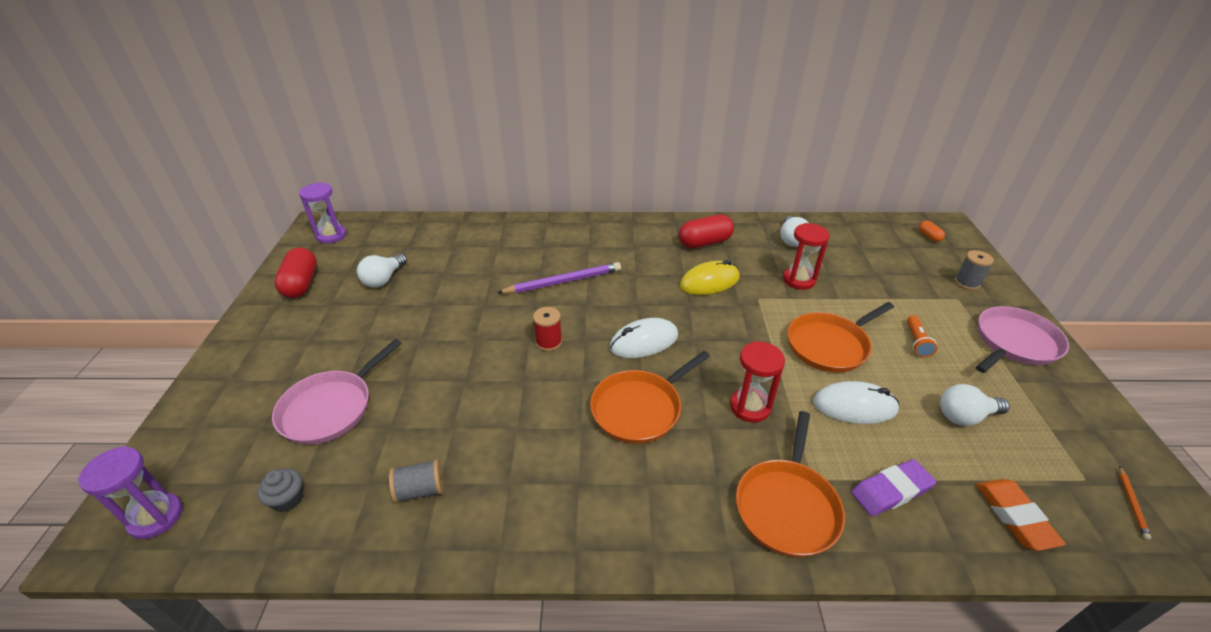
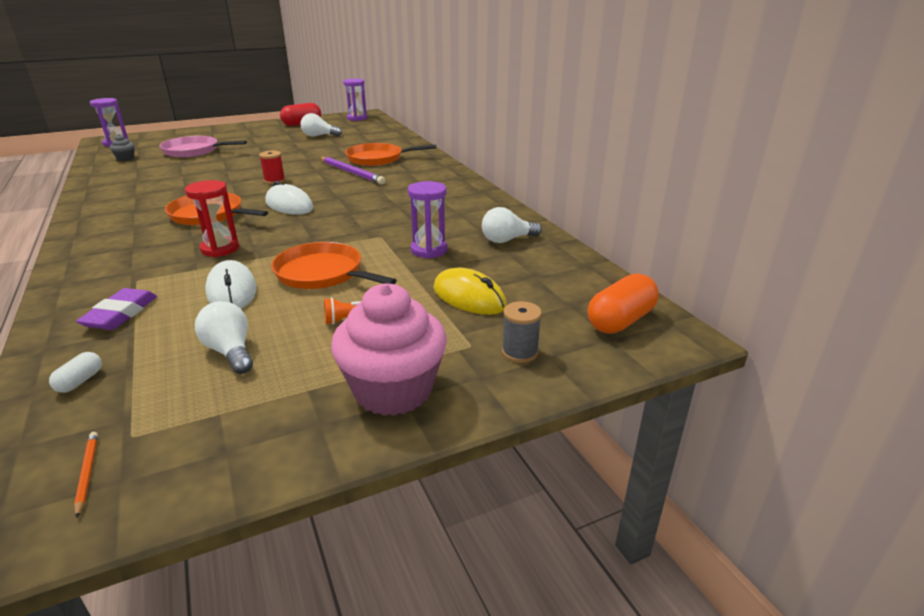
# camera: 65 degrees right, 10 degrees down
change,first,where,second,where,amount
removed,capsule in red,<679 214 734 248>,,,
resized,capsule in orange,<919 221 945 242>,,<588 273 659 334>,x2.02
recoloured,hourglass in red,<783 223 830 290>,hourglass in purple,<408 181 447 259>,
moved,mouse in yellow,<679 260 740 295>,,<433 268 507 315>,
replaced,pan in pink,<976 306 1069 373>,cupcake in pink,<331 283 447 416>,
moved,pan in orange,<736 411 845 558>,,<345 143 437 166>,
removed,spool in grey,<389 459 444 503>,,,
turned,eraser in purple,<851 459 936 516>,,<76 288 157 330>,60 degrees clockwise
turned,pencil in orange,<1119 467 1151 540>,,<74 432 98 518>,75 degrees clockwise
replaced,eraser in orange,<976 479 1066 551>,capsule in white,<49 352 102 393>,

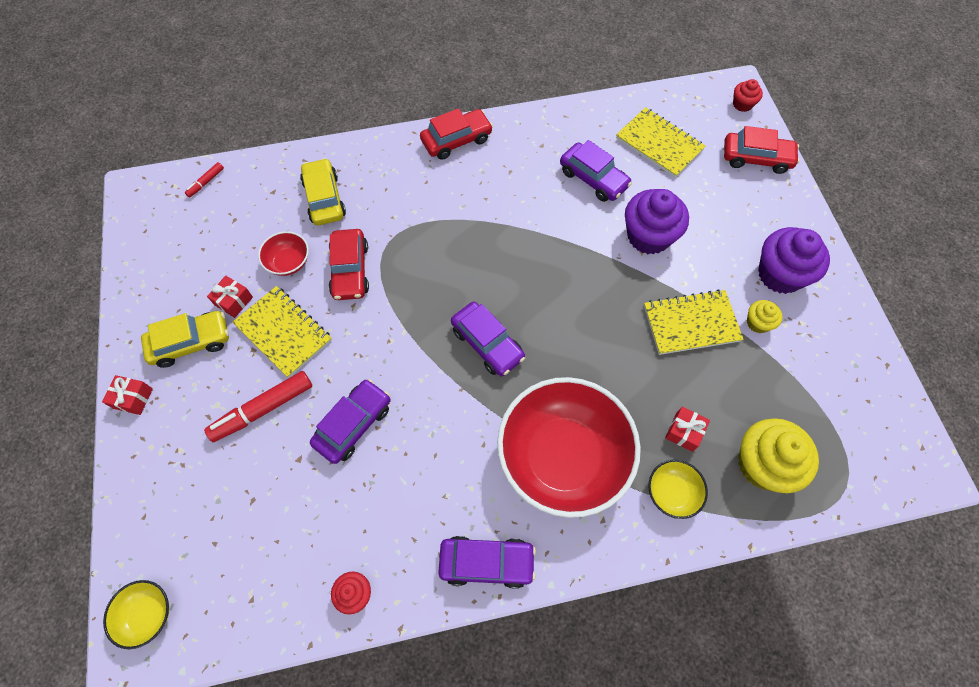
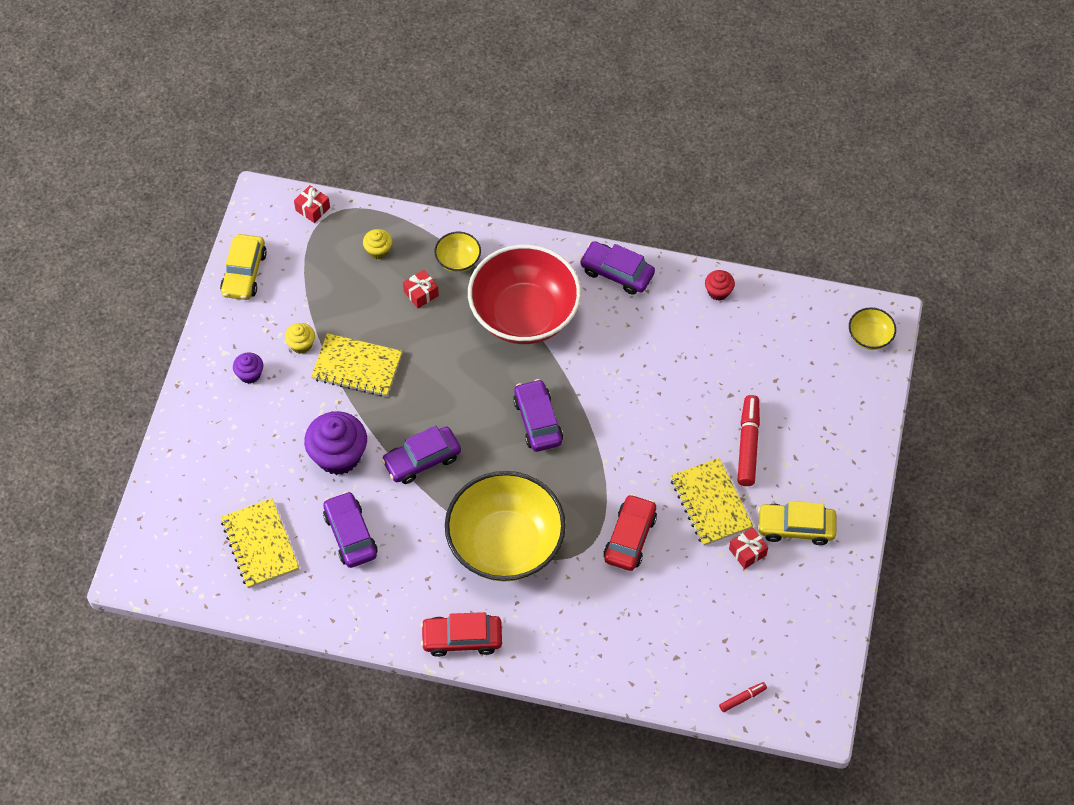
# camera: 155 degrees left, 5 degrees down
change,first,where,second,where,amount
removed,cupcake in red,<733 79 763 112>,,,
removed,car in red,<724 126 800 174>,,,
moved,car in yellow,<300 158 346 226>,,<220 234 267 300>,
resized,cupcake in purple,<758 227 830 294>,,<233 352 263 384>,x0.50
removed,bowl in red,<258 231 309 276>,,,
turned,marker in red,<204 371 312 442>,,<737 395 760 486>,75 degrees counterclockwise
moved,gift in red,<102 375 153 415>,,<294 185 330 223>,
moved,car in purple,<310 379 390 464>,,<381 426 461 484>,
resized,cupcake in yellow,<738 418 819 493>,,<363 229 392 259>,x0.50
added,,,bowl in yellow,<445 471 566 582>,

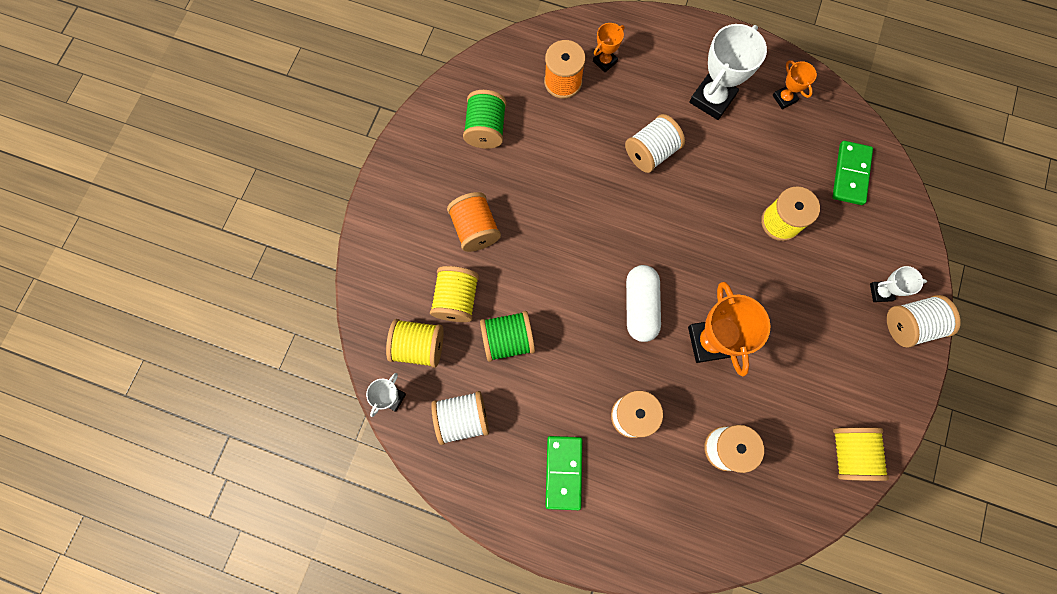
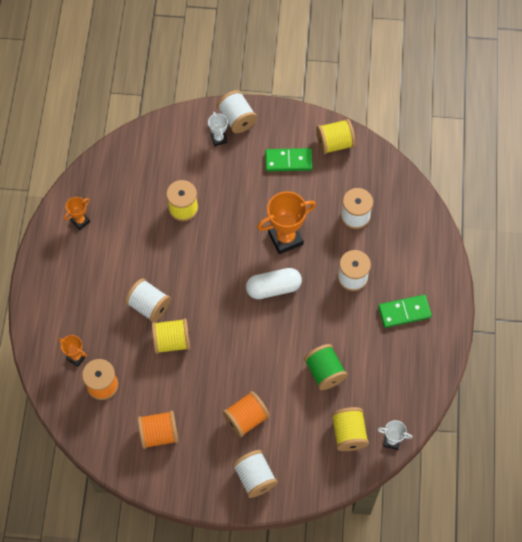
# camera: 105 degrees left, 10 degrees down
change,first,where,second,where,amount
removed,trophy in white,<689 24 767 120>,,,
recoloured,spool in green,<463 90 506 149>,spool in orange,<138 411 179 449>,
moved,domino in green,<832 141 873 205>,,<265 148 313 171>,
moved,spool in yellow,<430 266 479 322>,,<152 318 190 354>,
moved,spool in white,<431 391 489 445>,,<233 450 278 498>,

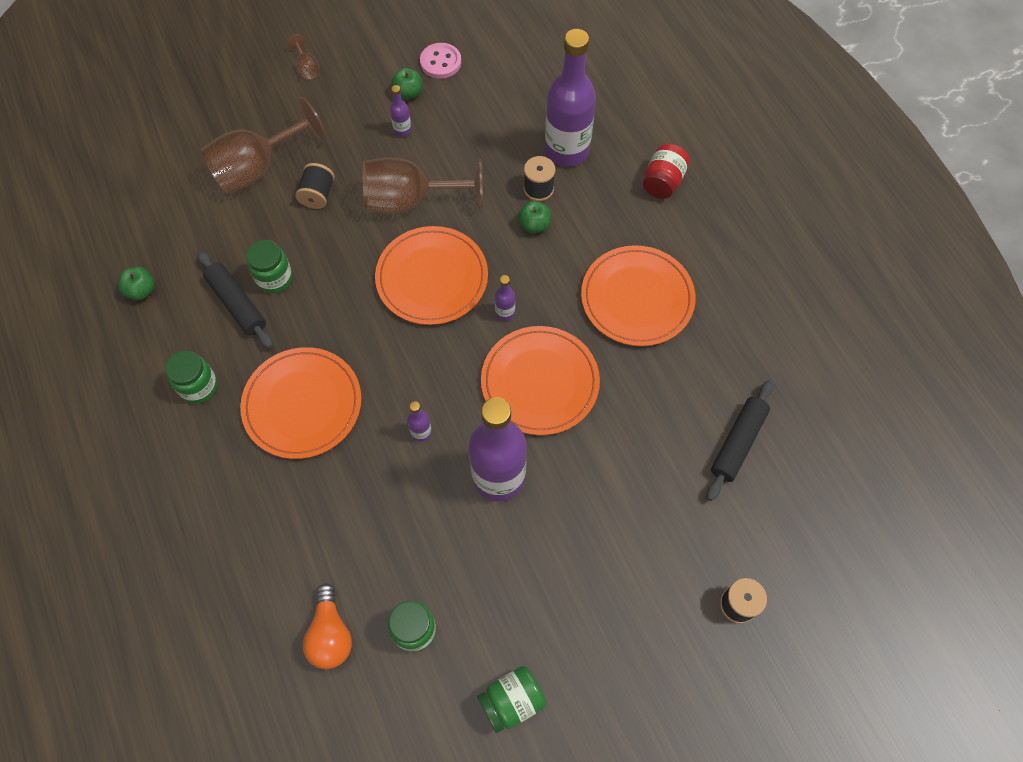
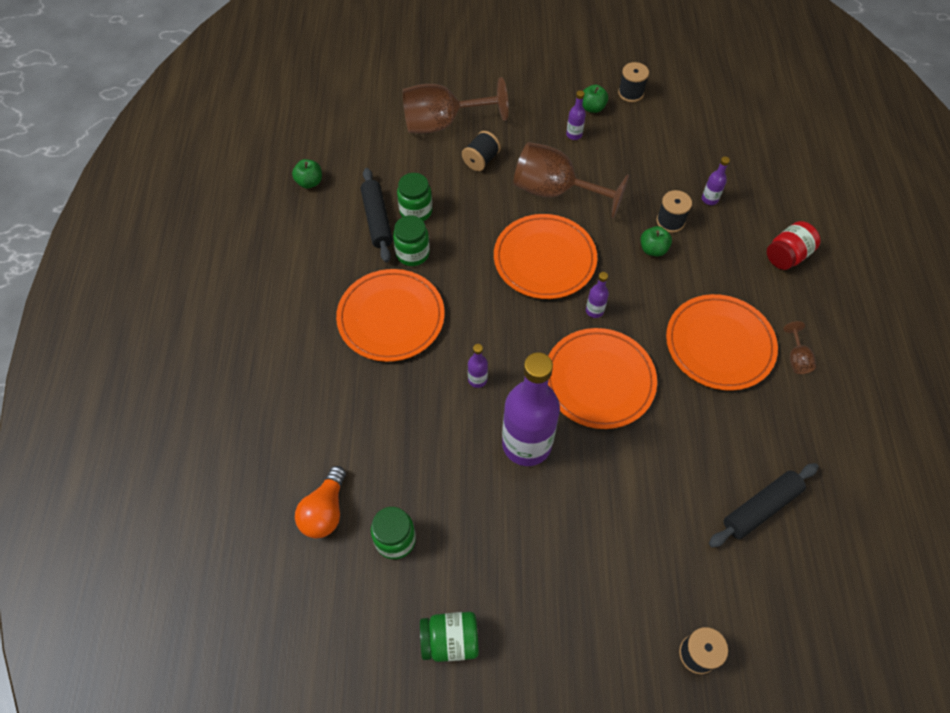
# camera: 25 degrees right, 5 degrees down
change,first,where,second,where,amount
resized,bottle in purple,<545 29 596 167>,,<702 157 730 205>,x0.40
moved,goblet in brown,<287 34 320 80>,,<783 321 816 374>,
replaced,button in pink,<420 43 461 79>,spool in black,<618 62 649 102>,
moved,jar in green,<165 350 218 404>,,<393 215 430 266>,

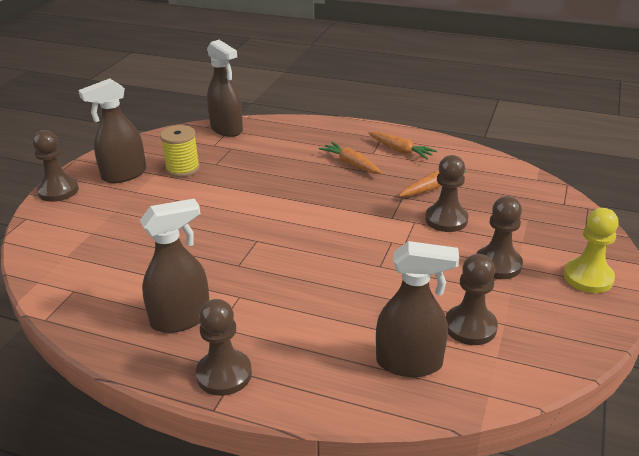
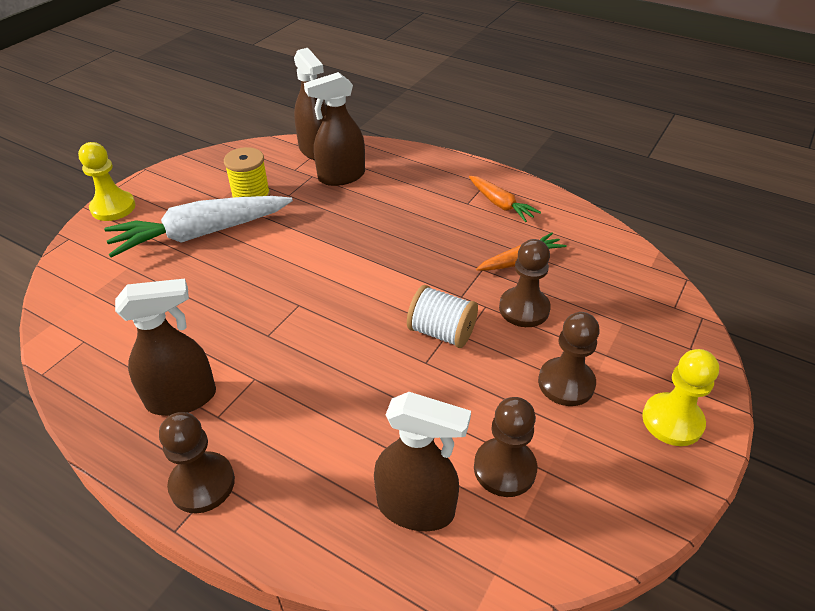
# camera: 10 degrees right, 10 degrees up
change,first,where,second,where,amount
moved,spray bottle in brown,<78 78 146 183>,,<304 72 365 186>,
recoloured,pawn in brown,<33 130 79 202>,pawn in yellow,<78 142 136 221>,
removed,carrot in orange,<319 142 382 174>,,,
added,,,carrot in white,<104 196 293 257>,
added,,,spool in white,<407 285 478 348>,

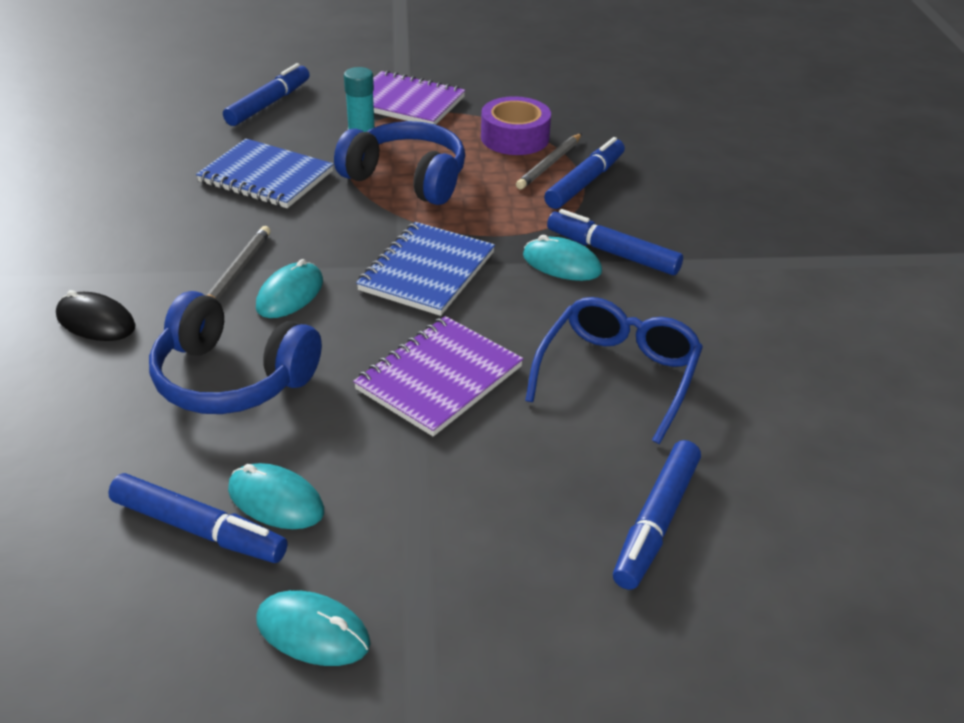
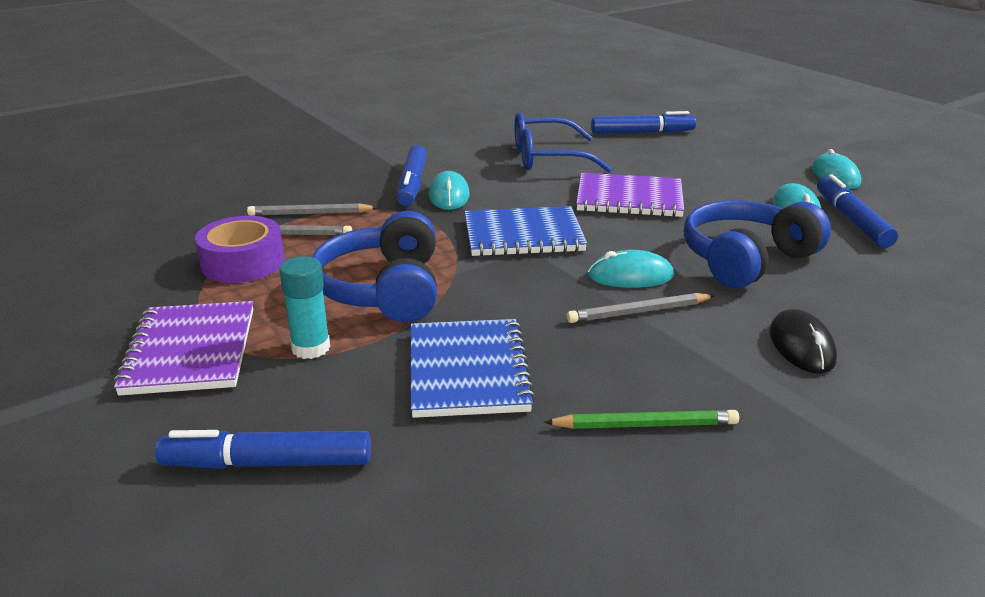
# camera: 120 degrees left, 10 degrees down
change,first,where,second,where,amount
replaced,marker in blue,<544 137 625 209>,pencil in grey,<247 203 378 216>,
turned,headphones in blue,<149 291 322 414>,,<684 200 831 288>,120 degrees counterclockwise
added,,,pencil in green,<544 410 739 429>,

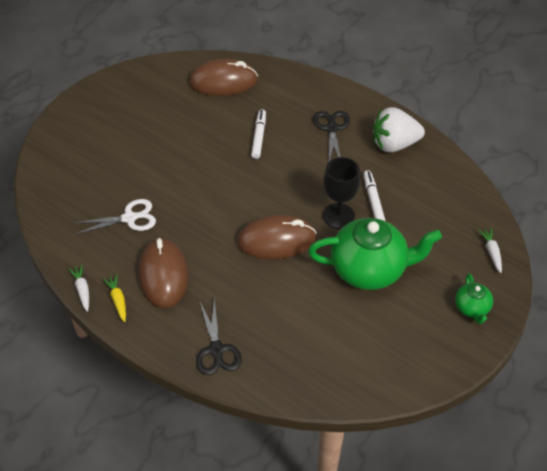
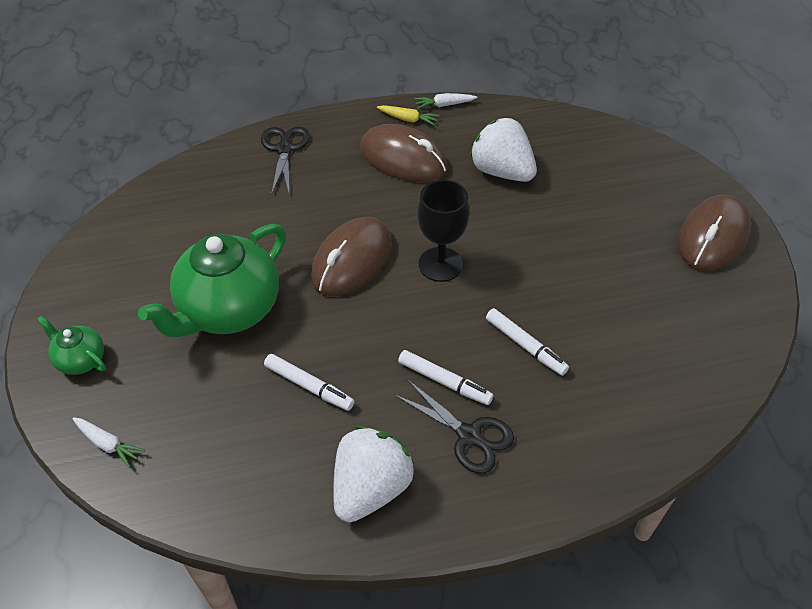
# camera: 130 degrees right, 0 degrees up
change,first,where,second,where,amount
moved,mouse in brown,<189 59 258 96>,,<678 195 751 271>,
moved,goblet in black,<322 157 360 229>,,<417 180 469 282>,
replaced,scissors in white,<74 199 156 234>,strawberry in white,<470 117 537 182>,
turned,carrot in white,<68 264 89 312>,,<414 93 478 109>,150 degrees clockwise
turned,scissors in black,<196 300 242 375>,,<261 127 310 195>,60 degrees clockwise
added,,,marker in white,<398 350 493 405>,

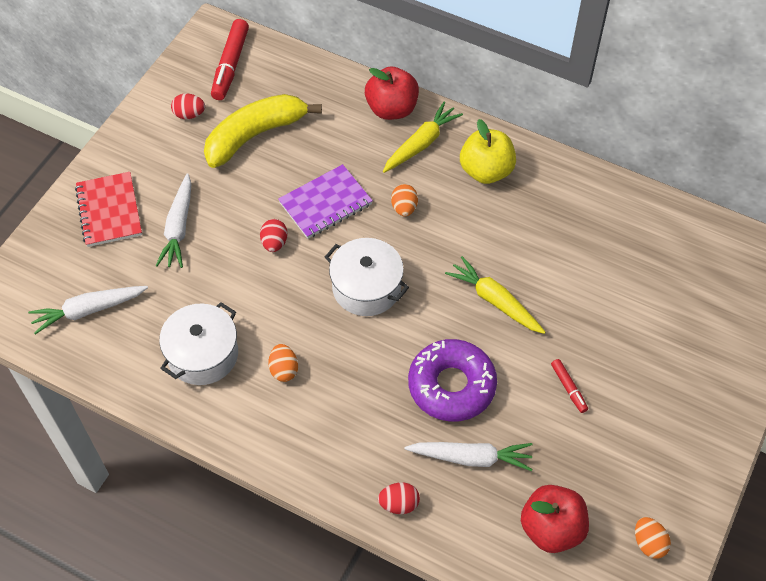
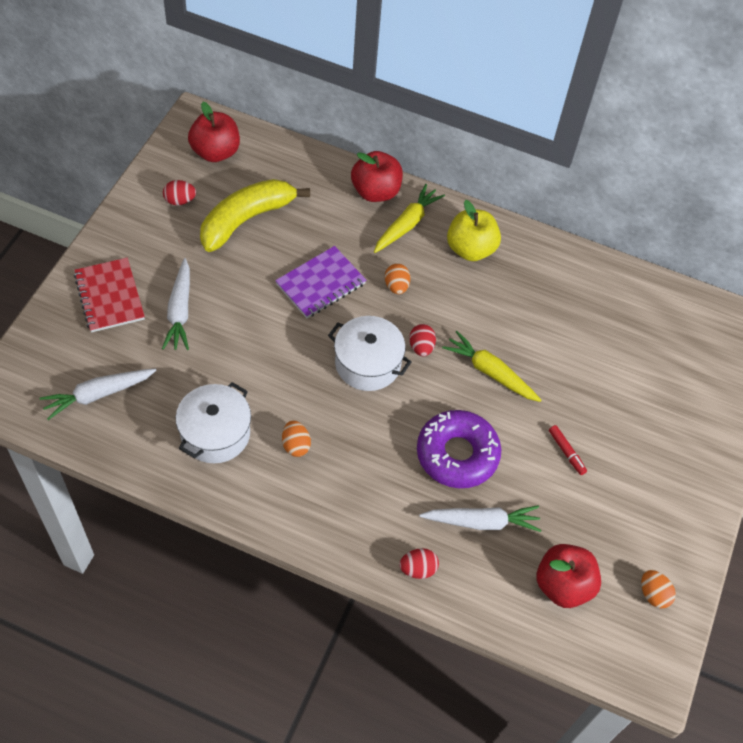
# camera: 10 degrees left, 0 degrees up
change,first,where,second,where,amount
replaced,marker in red,<211 19 249 100>,apple in red,<188 102 240 162>,
moved,egg in red,<260 219 288 252>,,<409 324 436 356>,

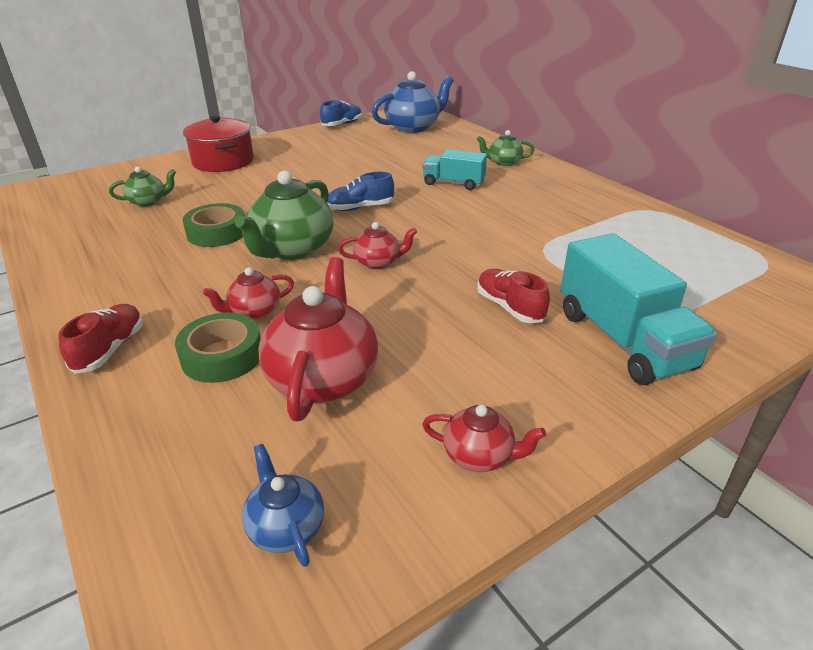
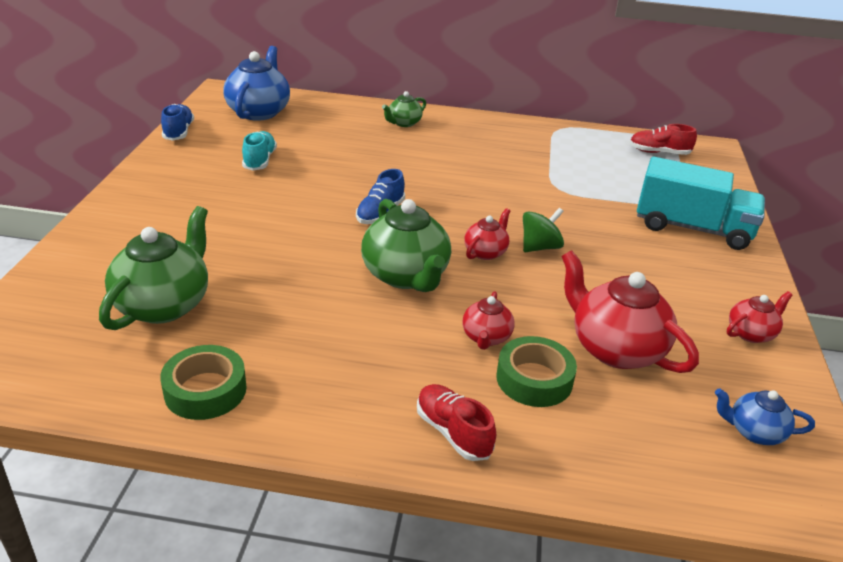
# camera: 50 degrees left, 0 degrees up
change,first,where,second,where,amount
removed,pot in red,<183 116 254 172>,,,
removed,truck in turquoise,<422 149 487 190>,,,
resized,teapot in green,<109 166 176 207>,,<99 206 208 330>,x1.89
moved,tape in green,<183 203 244 247>,,<160 345 247 420>,
moved,shoe in red,<477 269 550 323>,,<629 124 697 155>,
added,,,shoe in turquoise,<242 131 277 171>,
added,,,spinning top in green,<523 208 564 252>,

